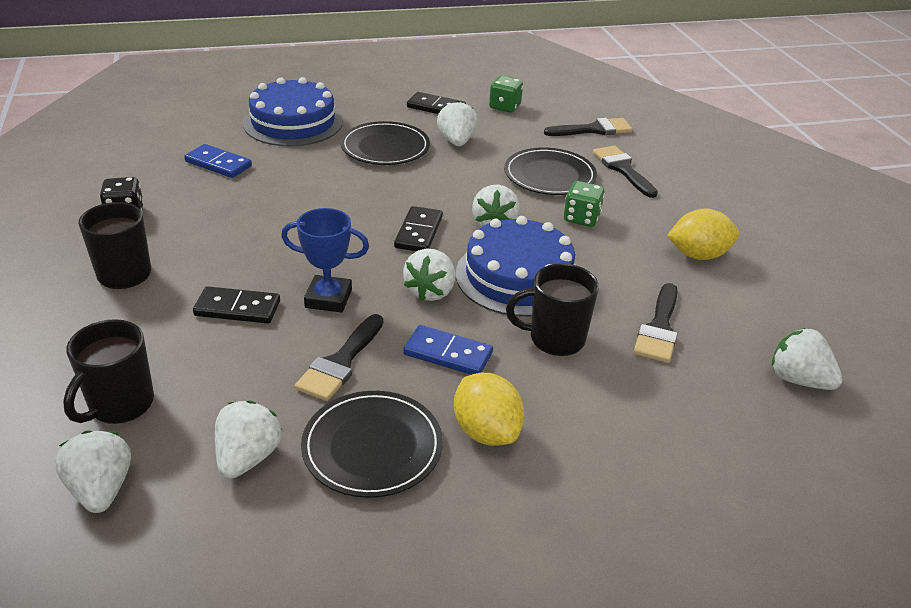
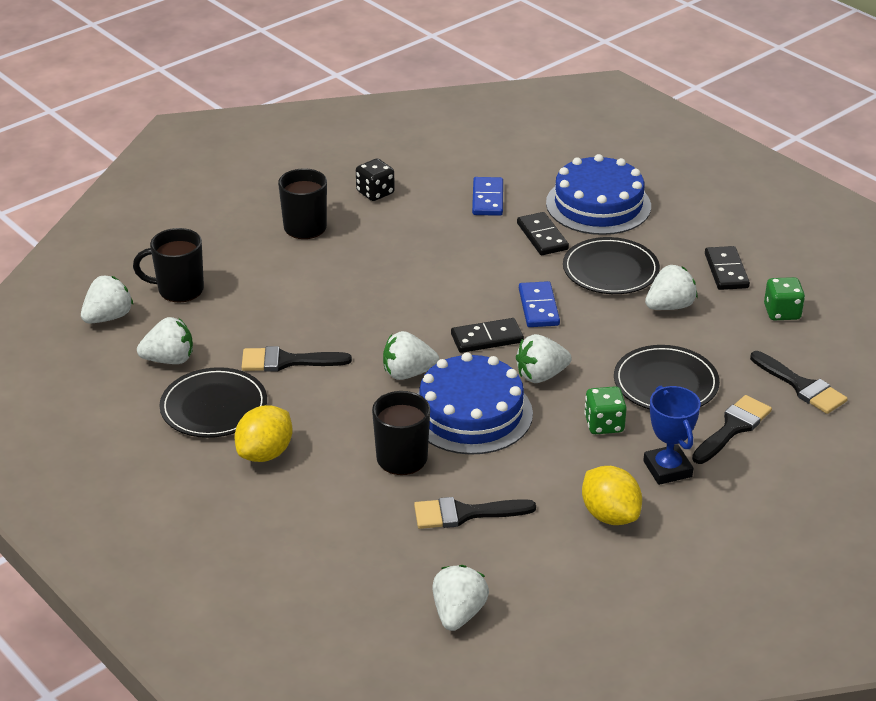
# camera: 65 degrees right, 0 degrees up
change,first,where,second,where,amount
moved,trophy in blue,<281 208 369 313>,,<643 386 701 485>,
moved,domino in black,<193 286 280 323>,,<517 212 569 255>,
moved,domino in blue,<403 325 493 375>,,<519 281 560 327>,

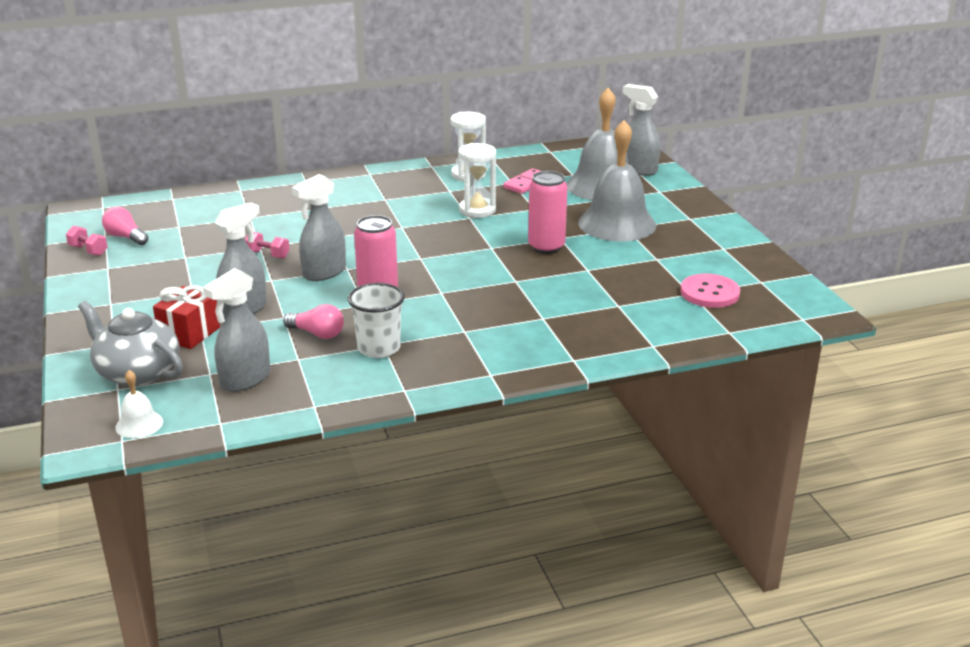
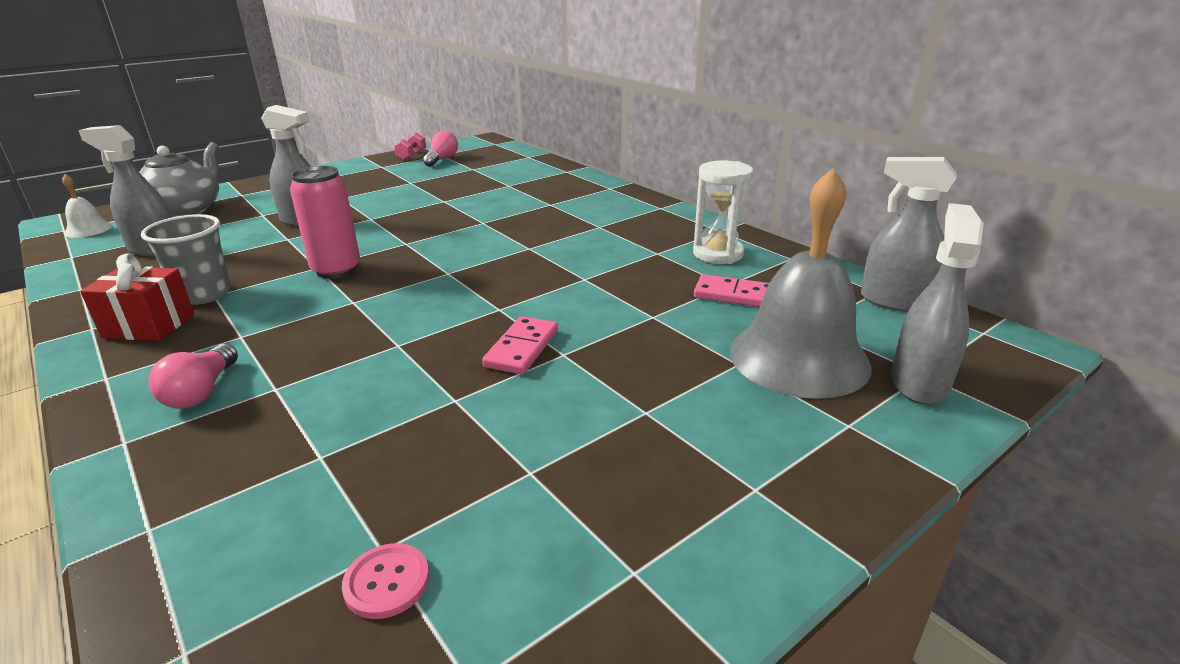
# camera: 70 degrees right, 0 degrees up
change,first,where,second,where,amount
removed,bell in grey,<578 120 656 241>,,,
removed,hourglass in white,<458 143 496 218>,,,
replaced,can in pink,<528 171 568 254>,domino in pink,<482 316 558 375>,
moved,spray bottle in grey,<292 174 346 281>,,<861 157 957 312>,
removed,dumbbell in pink,<245 232 290 259>,,,
resized,button in pink,<681 274 740 308>,,<342 543 429 619>,x0.60
recoloured,cup in white,<348 283 405 358>,cup in grey,<141 214 231 305>,
moved,gift in red,<153 285 220 349>,,<80 253 194 341>,
moved,light bulb in pink,<283 304 344 339>,,<149 344 238 409>,

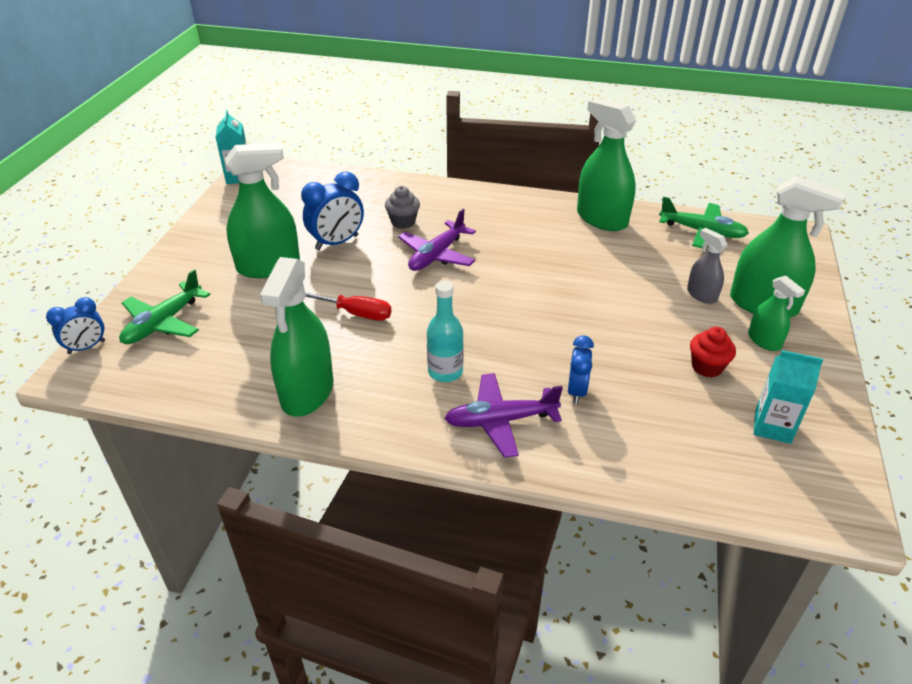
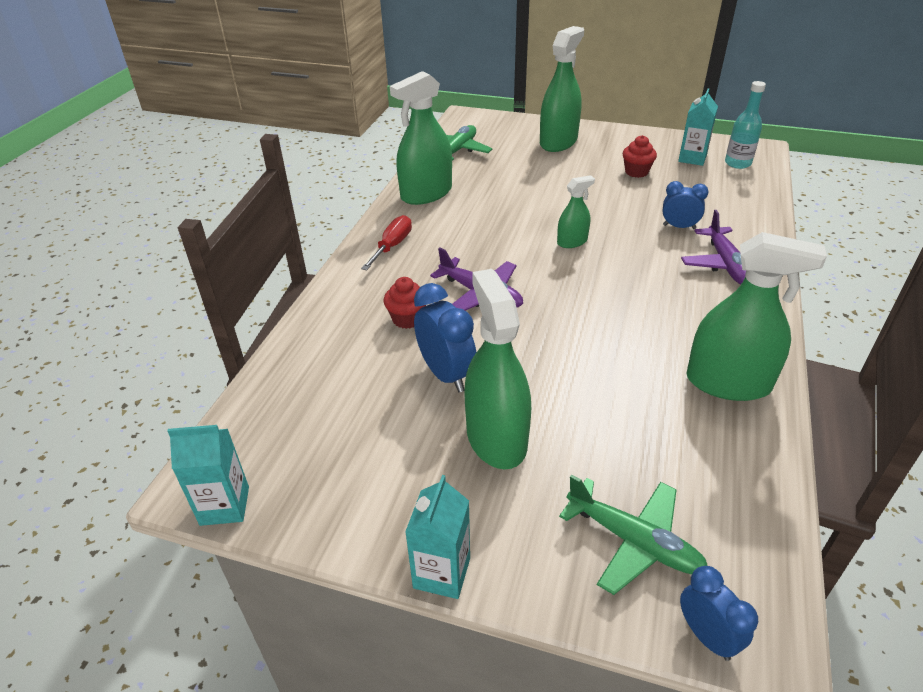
# camera: 85 degrees left, 0 degrees up
change,first,where,second,where,amount
recoloured,cupcake in grey,<385 186 420 229>,cupcake in red,<384 277 426 329>,
removed,spray bottle in grey,<687 228 728 304>,,,
moved,spray bottle in green,<748 276 805 351>,,<557 175 595 248>,
moved,bottle in turquoise,<427 281 464 382>,,<725 81 766 169>,
moved,screwdriver in red,<305 292 392 321>,,<361 215 412 270>,
added,,,carton in turquoise,<405 475 470 599>,

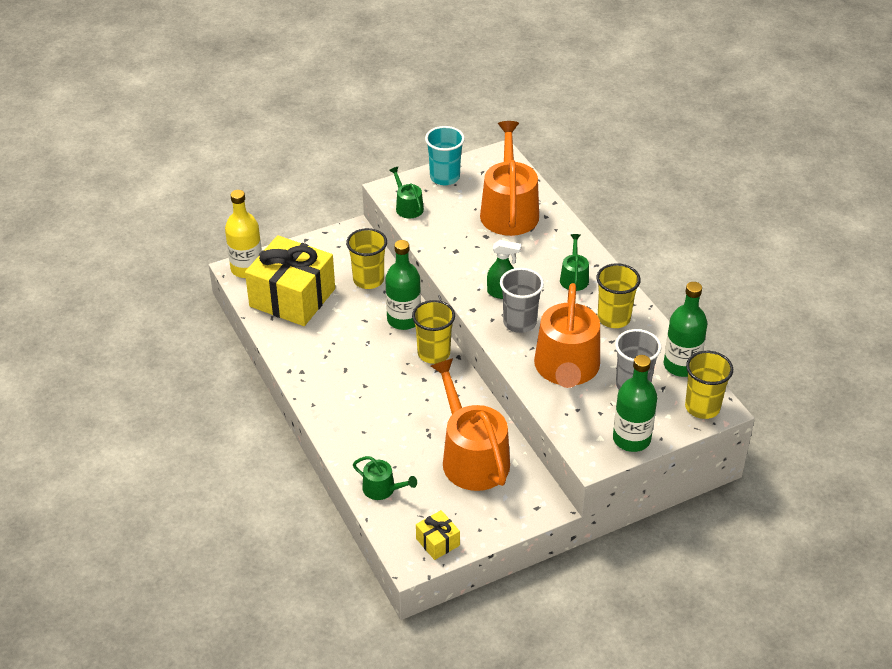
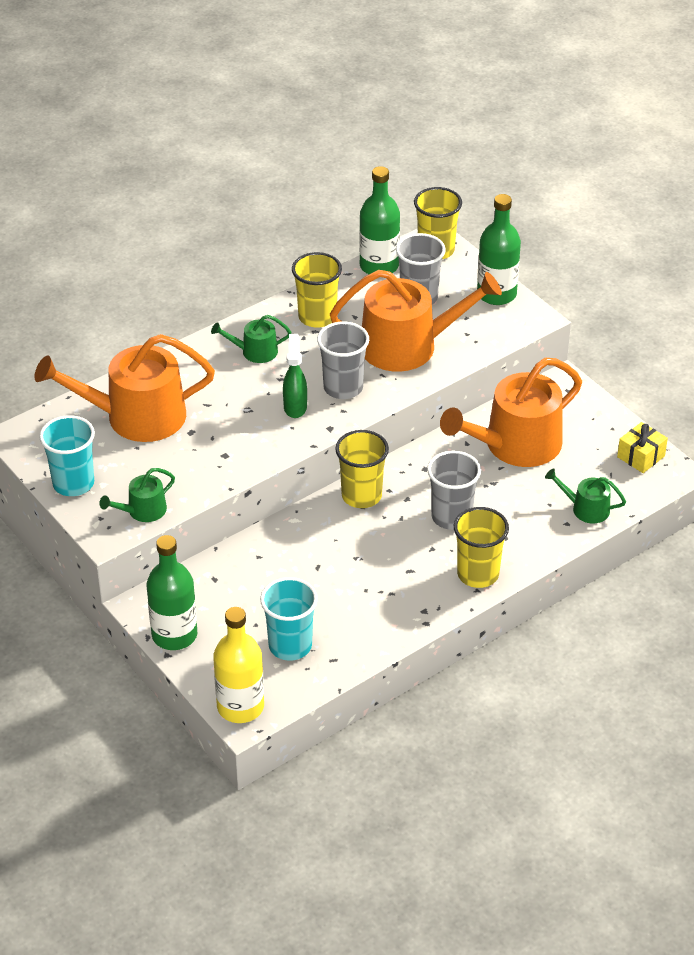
# camera: 100 degrees left, 0 degrees up
change,first,where,second,where,amount
moved,cup in yellow,<346 228 387 289>,,<454 507 509 588>,
replaced,gift in yellow,<245 235 335 326>,cup in turquoise,<260 577 318 661>,
moved,bottle in green,<385 240 421 330>,,<147 535 197 650>,
turned,watering can in green,<353 456 417 500>,,<545 468 626 523>,90 degrees counterclockwise
added,,,cup in grey,<427 451 481 530>,

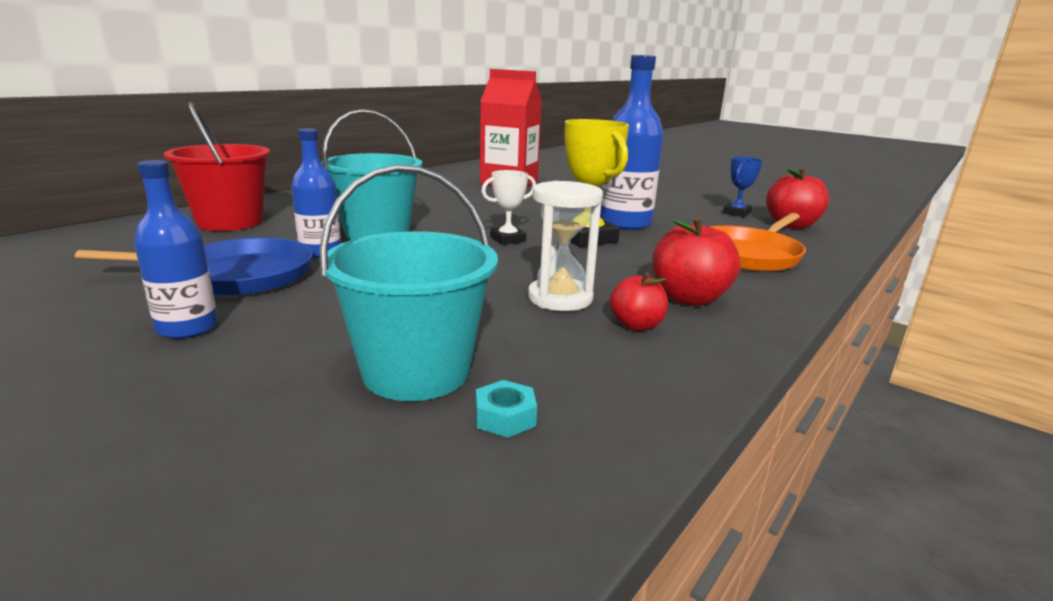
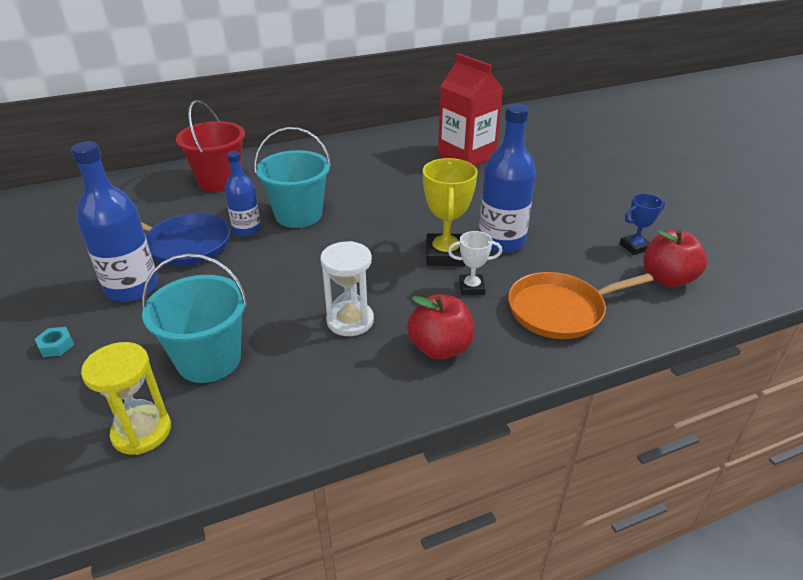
# camera: 30 degrees right, 15 degrees up
change,first,where,second,where,amount
resized,bottle in blue,<134 160 218 339>,,<71 141 158 302>,x1.63
moved,trophy in white,<481 170 536 245>,,<448 231 502 295>,
removed,apple in red,<610 272 668 331>,,,
moved,nut in turquoise,<476 380 537 438>,,<35 327 74 357>,
added,,,hourglass in yellow,<81 342 171 455>,

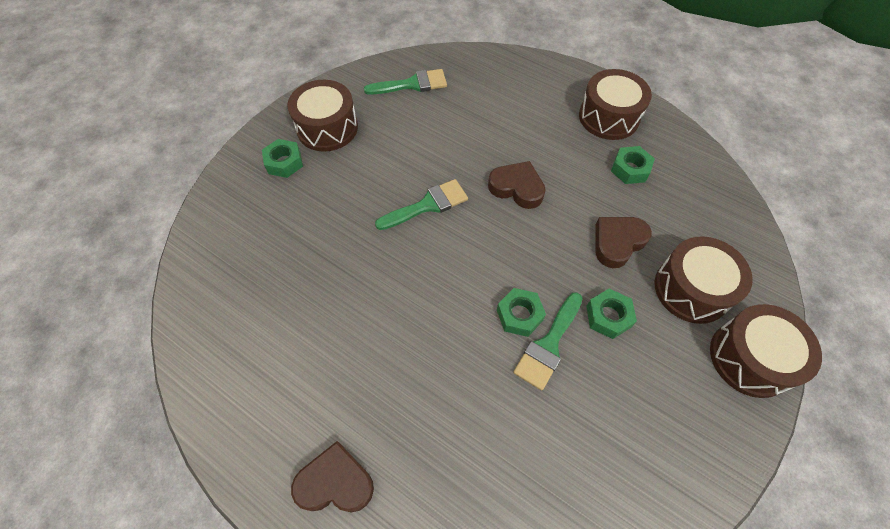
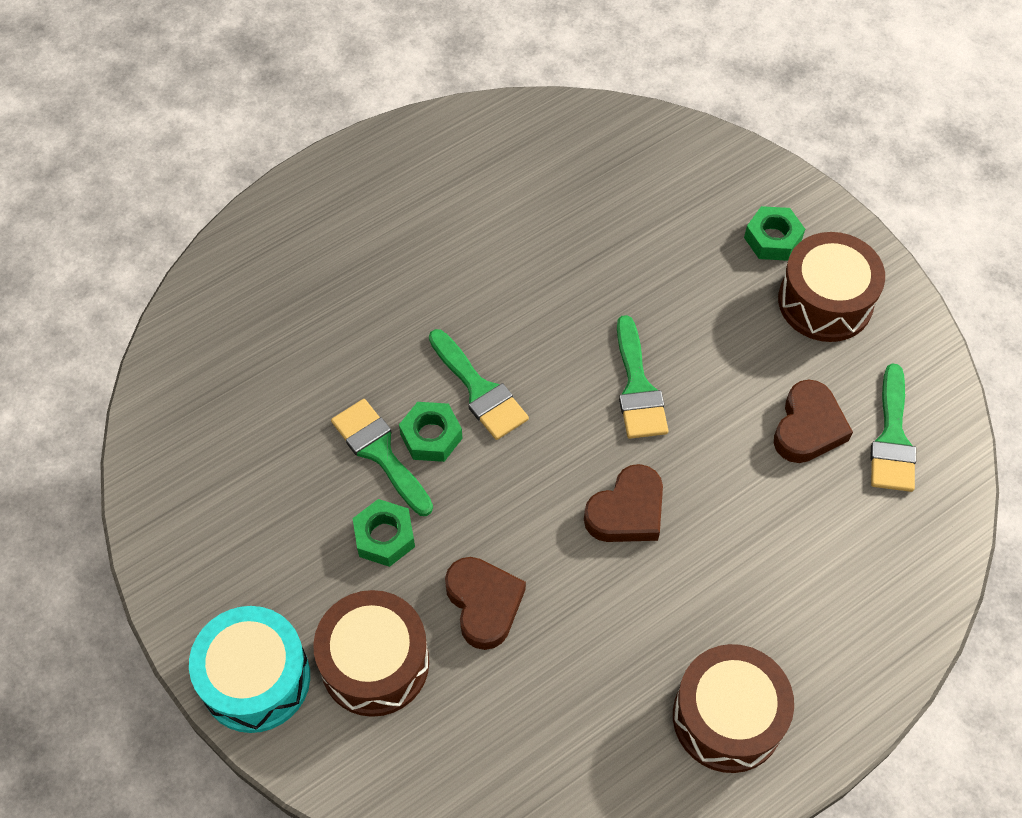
# camera: 110 degrees right, 0 degrees up
change,first,where,second,where,amount
removed,nut in green,<611 146 655 184>,,,
recoloured,drum in brown,<710 304 822 398>,drum in turquoise,<189 606 310 733>,
moved,heart in brown,<291 441 374 513>,,<774 380 853 463>,
added,,,brush in green,<429 329 529 440>,

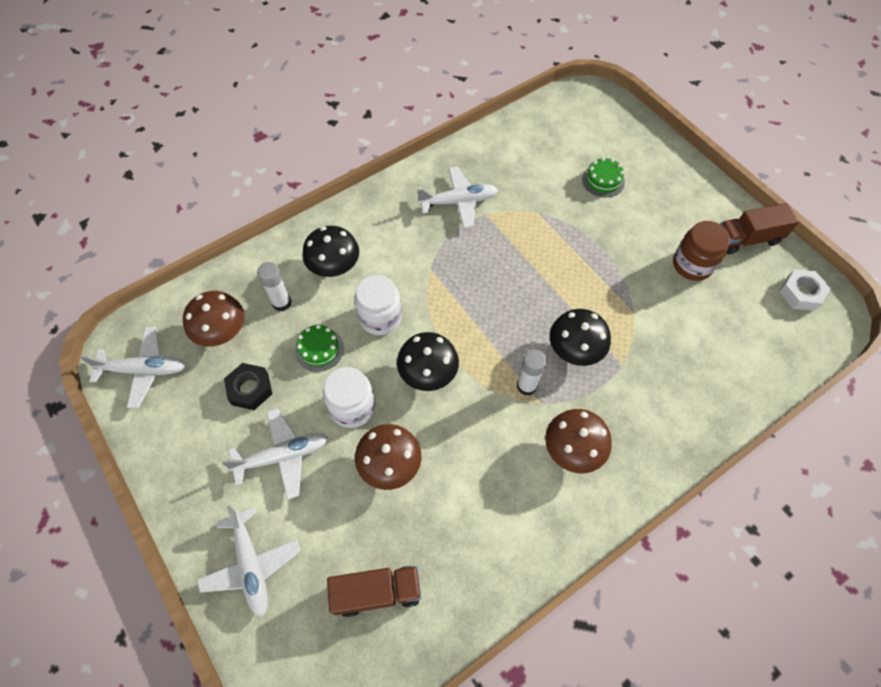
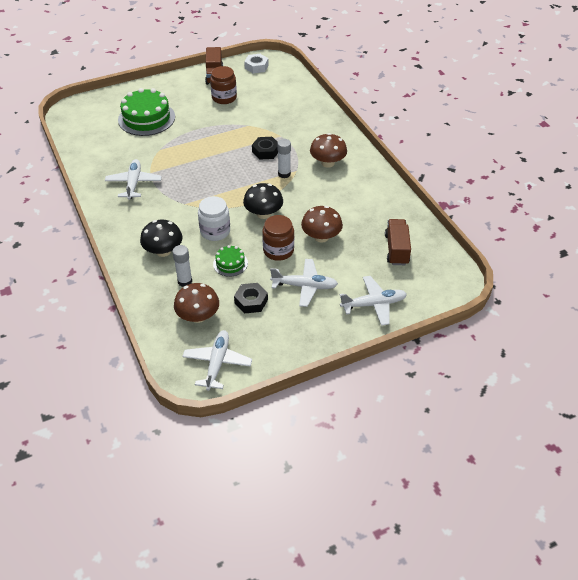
# camera: 80 degrees left, 15 degrees down
change,first,where,second,where,amount
resized,cake in green,<582 157 625 197>,,<118 88 175 136>,x1.98
replaced,mushroom in black,<550 309 611 366>,nut in black,<252 137 278 160>,
recoloured,jar in white,<323 367 375 428>,jar in brown,<262 215 294 261>,
turned,plane in white,<222 408 328 500>,,<270 259 338 307>,105 degrees clockwise

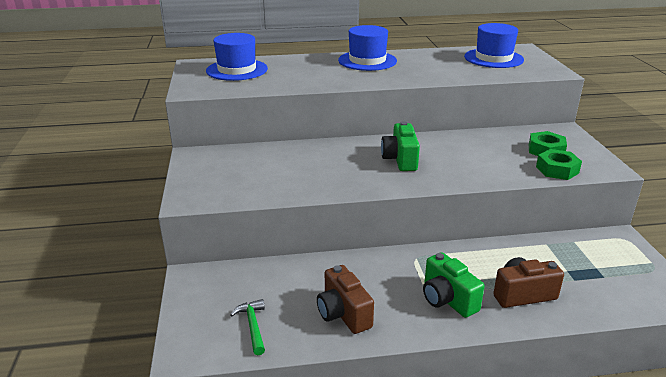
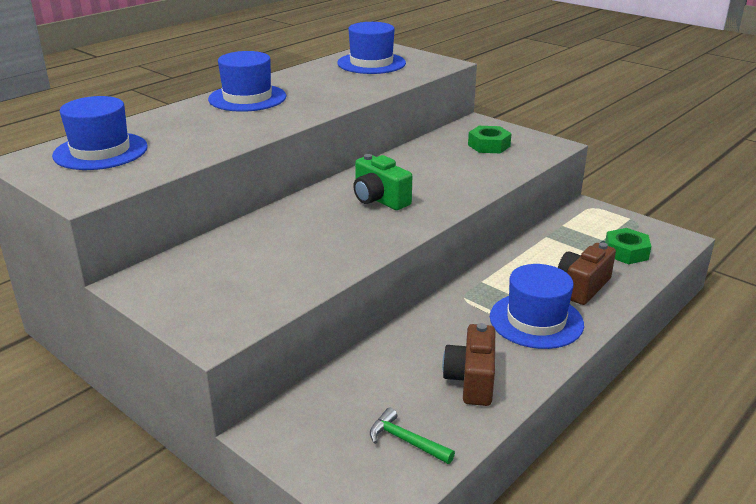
# camera: 40 degrees left, 0 degrees up
change,first,where,second,where,amount
moved,nut in green,<536 149 582 180>,,<605 228 651 264>,
replaced,camera in green,<423 252 485 318>,hat in blue,<490 264 584 349>,
turned,camera in brown,<317 265 374 334>,,<442 323 495 406>,75 degrees clockwise

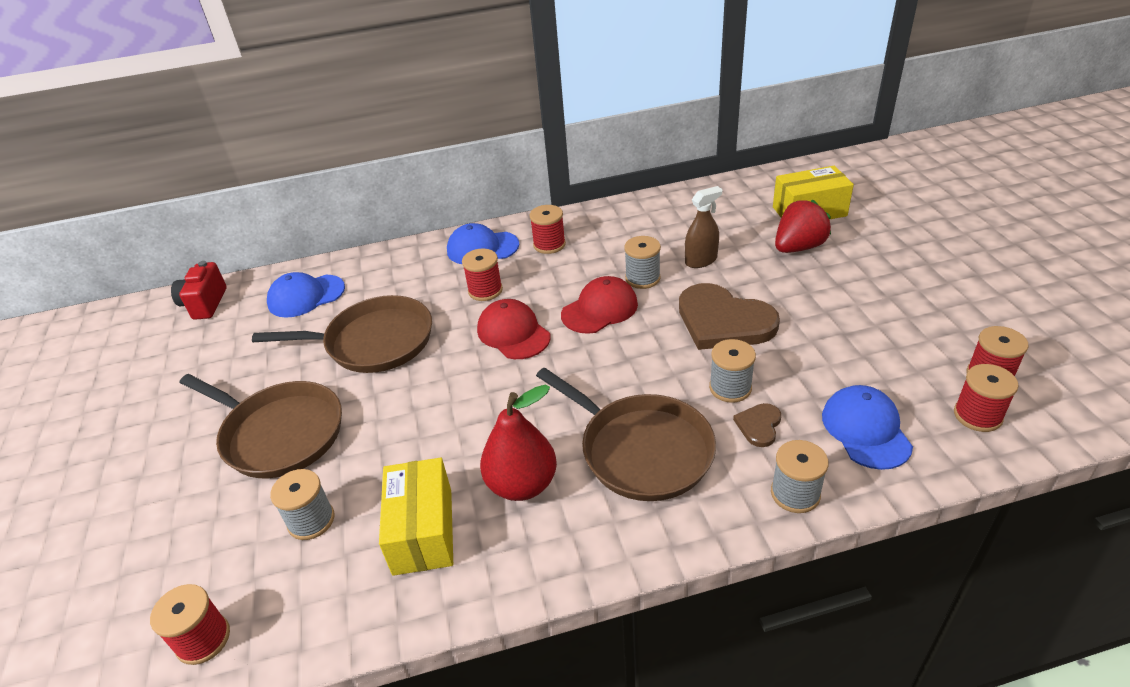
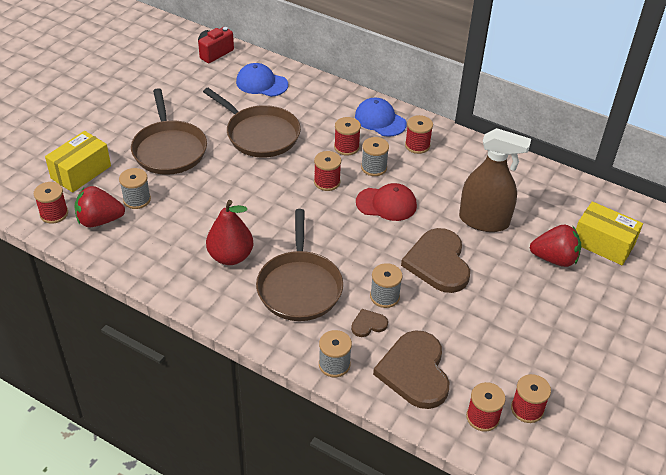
# camera: 40 degrees right, 5 degrees up
change,first,where,second,where,amount
resized,spray bottle in brown,<685 186 723 268>,,<459 128 531 232>,x1.78
moved,spool in grey,<624 236 661 289>,,<361 137 389 176>,
replaced,cap in red,<477 299 550 359>,spool in red,<314 151 341 191>,
replaced,cap in blue,<822 385 913 470>,heart in brown,<373 330 450 409>,
moved,box in yellow,<379 458 453 576>,,<45 131 111 193>,
added,,,strawberry in red,<74 186 125 227>,

